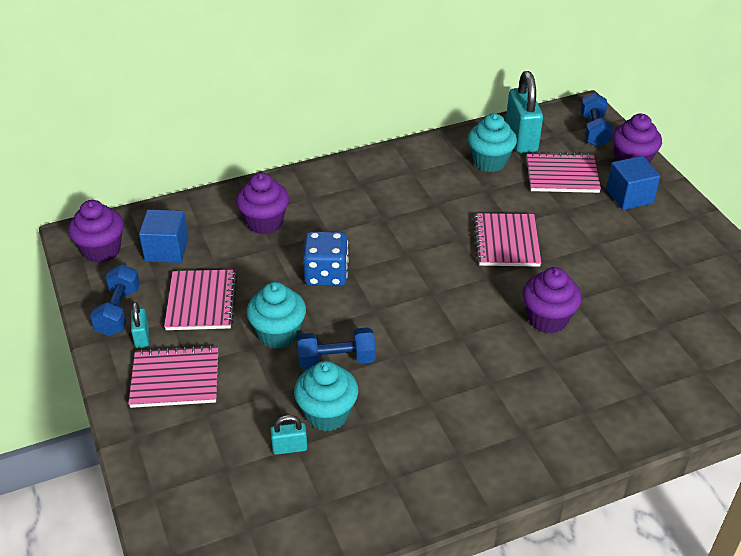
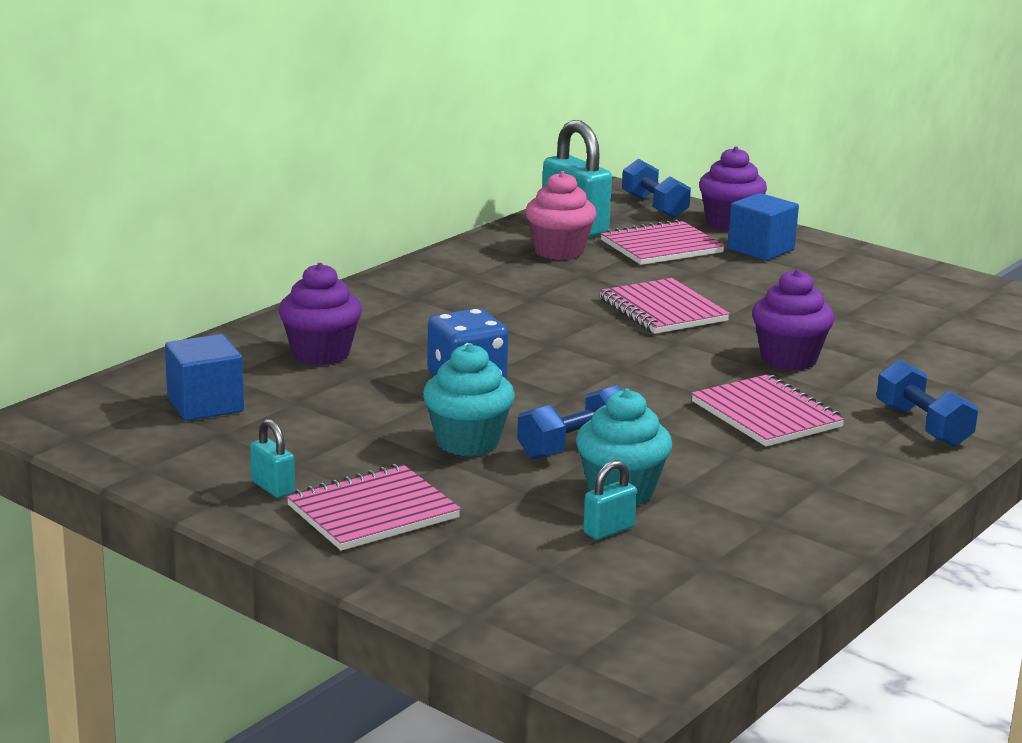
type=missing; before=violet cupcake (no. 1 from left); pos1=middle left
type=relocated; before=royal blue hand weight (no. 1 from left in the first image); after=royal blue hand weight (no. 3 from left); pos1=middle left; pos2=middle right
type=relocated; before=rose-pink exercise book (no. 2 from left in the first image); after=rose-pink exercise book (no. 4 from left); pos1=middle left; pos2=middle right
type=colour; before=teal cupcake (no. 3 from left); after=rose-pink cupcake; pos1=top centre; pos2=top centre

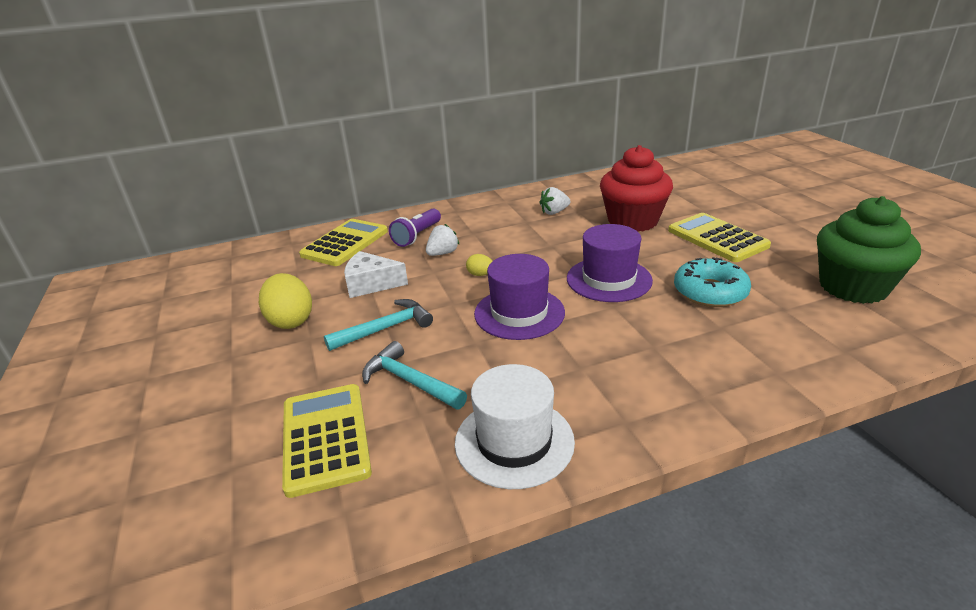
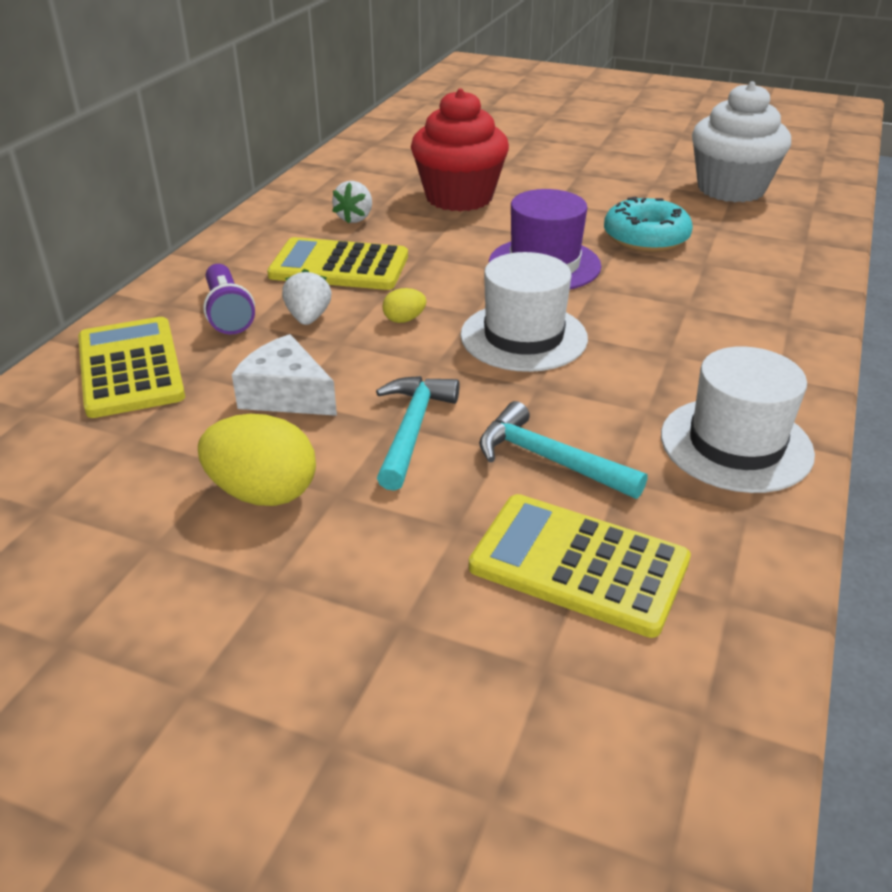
type=spun; before=snow-white cheese; pos1=centre; pos2=middle left; turn=75
type=spun; before=teal claw hammer (no. 2 from left); pos1=centre; pos2=centre; turn=45
type=colour; before=violet tall hat (no. 1 from left); after=snow-white tall hat (no. 1 from left); pos1=centre; pos2=centre
type=relocated; before=bright yellow pocket calculator (no. 3 from left in the first image); after=bright yellow pocket calculator (no. 2 from left); pos1=middle right; pos2=top centre
type=colour; before=emerald cupcake; after=snow-white cupcake; pos1=middle right; pos2=top right

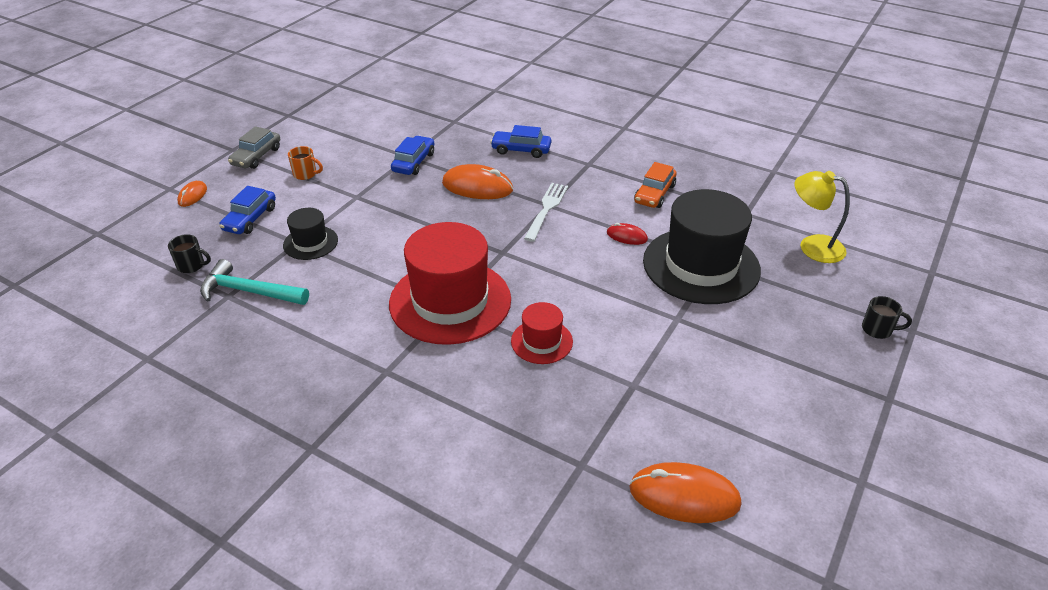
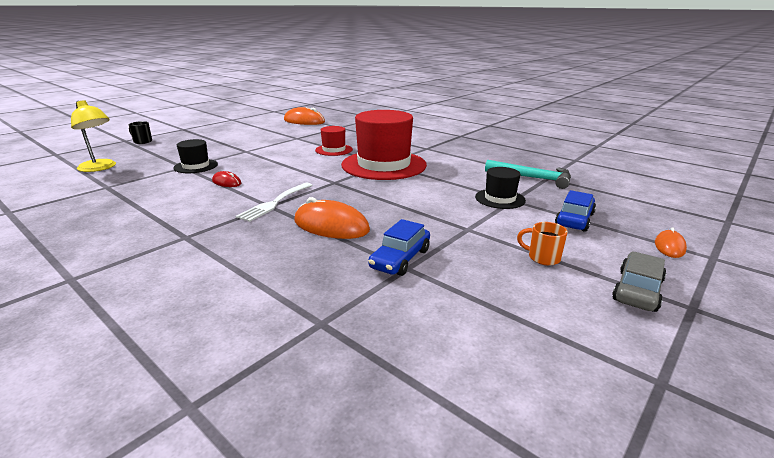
type=missing; before=black coffee mug (no. 1 from left); pos1=middle left
type=missing; before=royal blue automobile (no. 3 from left); pos1=top centre
type=missing; before=orange automobile; pos1=top centre
type=size; before=black tall hat (no. 2 from left in the first image); pos1=middle right; pos2=middle left; scale=0.48

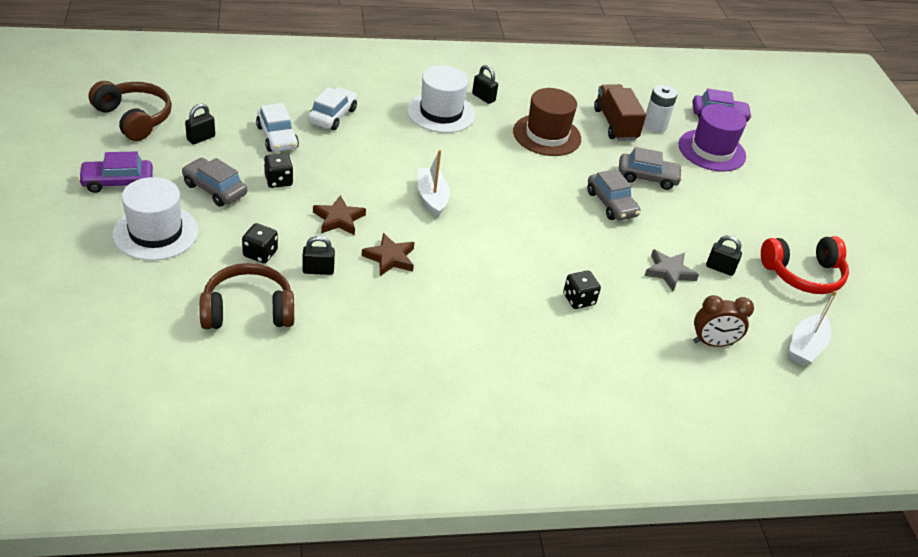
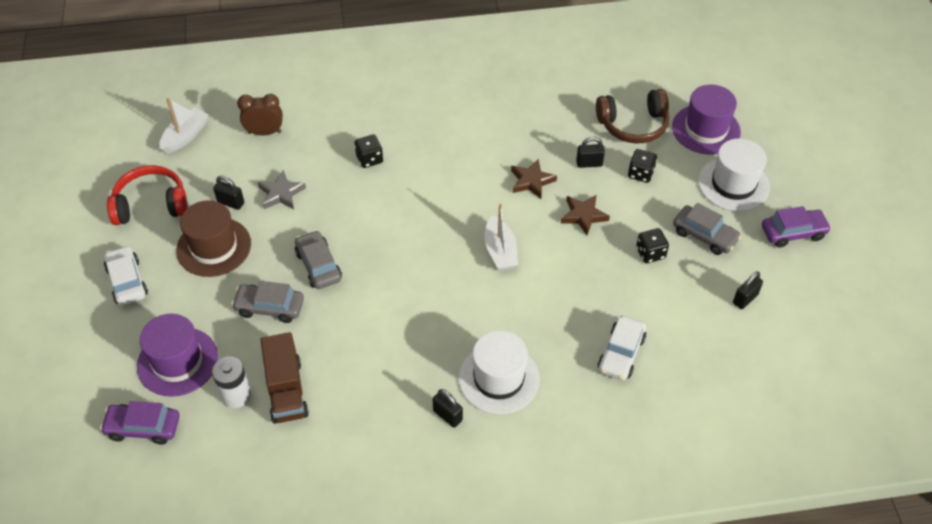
type=missing; before=russet headphones (no. 1 from left); pos1=top left
type=relocated; before=snow-white automobile (no. 1 from left); pos1=top left; pos2=middle left
type=relocated; before=russet tall hat; pos1=top centre; pos2=middle left
type=appeared; after=violet tall hat (no. 2 from left); pos2=top right

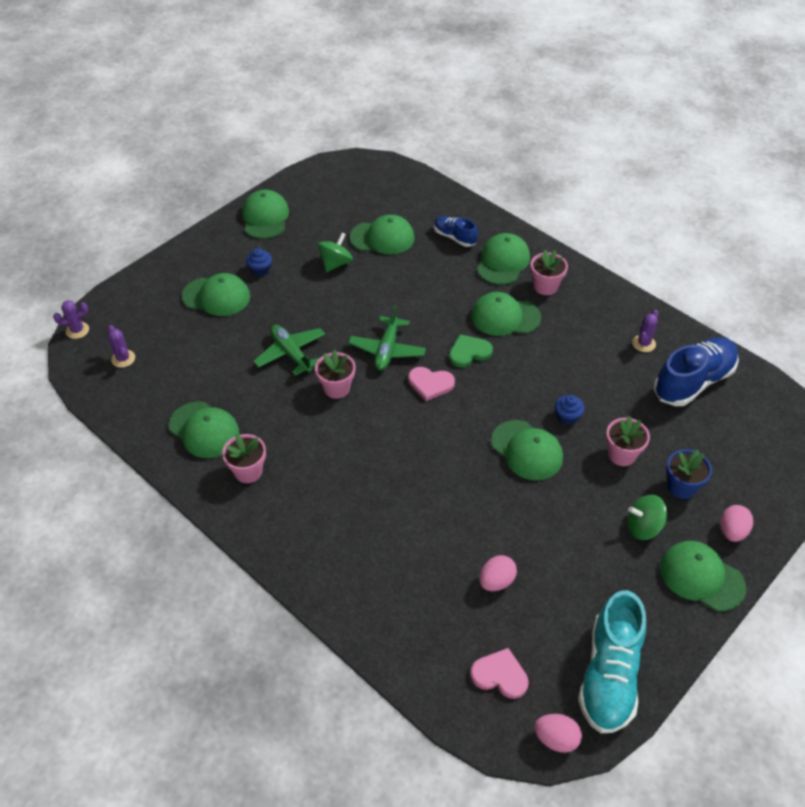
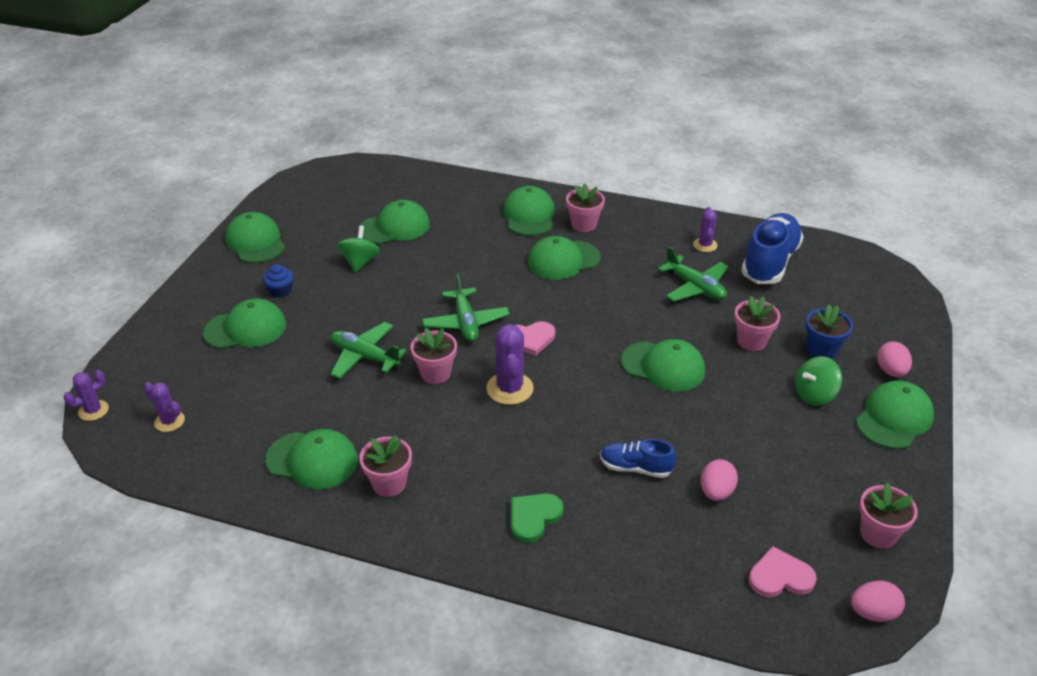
type=relocated; before=royal blue lace-up shoe (no. 1 from left); pos1=top centre; pos2=bottom centre
type=relocated; before=emerald heart; pos1=centre; pos2=bottom centre
type=missing; before=royal blue cupcake (no. 2 from left); pos1=middle right
type=exchanged; before=teal lace-up shoe; after=rose-pink plant pot (no. 5 from left); pos1=bottom right; pos2=bottom right
type=spun; before=emerald peaked cap (no. 8 from left); pos1=bottom right; pos2=middle right; turn=120
type=appeared; after=violet saguaro cactus (no. 3 from left); pos2=centre
type=appeared; after=emerald aeroplane (no. 3 from left); pos2=middle right

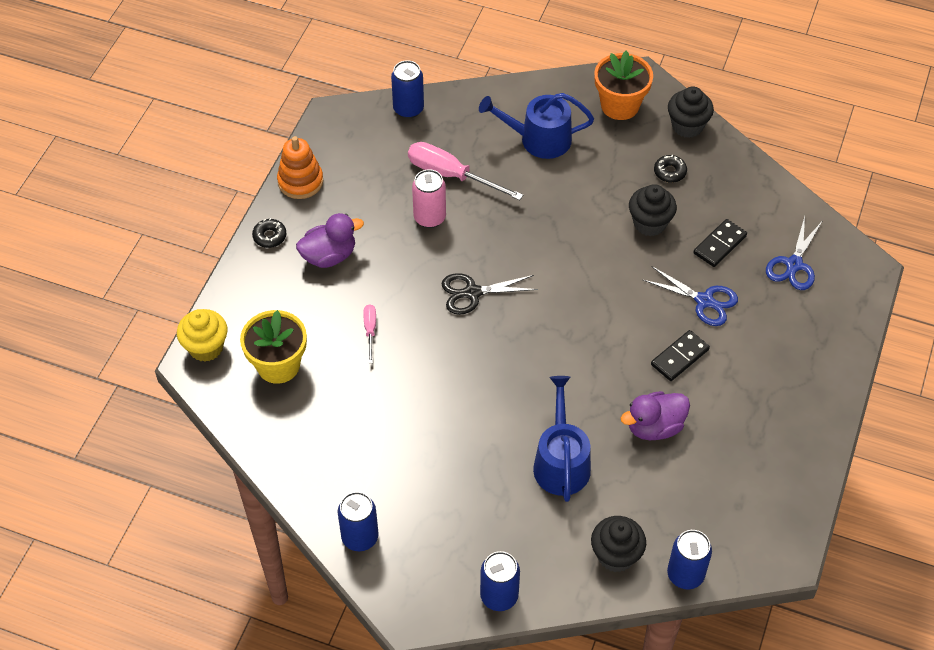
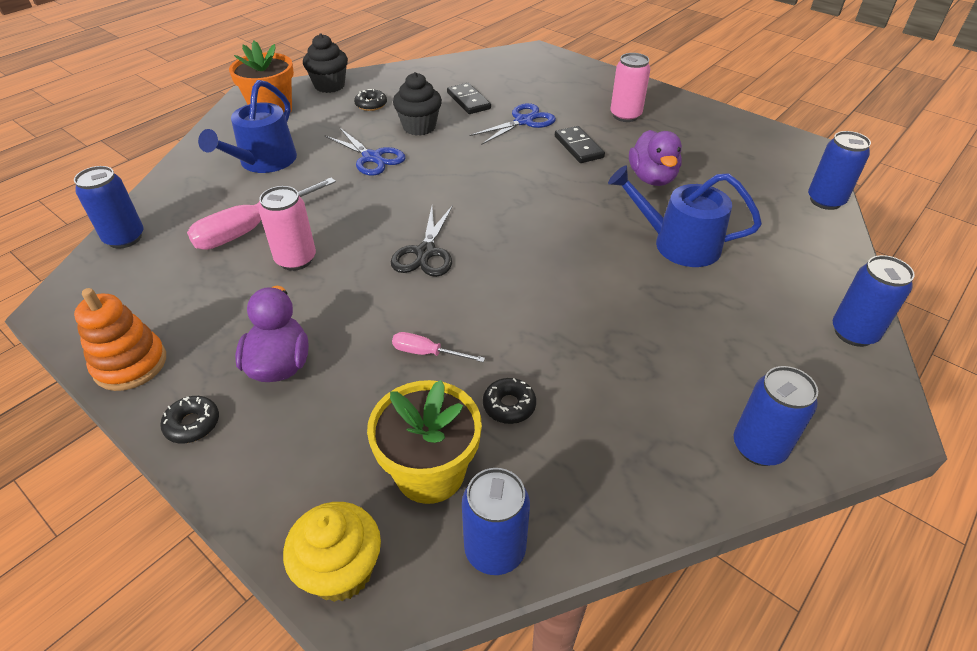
type=missing; before=black cupcake (no. 1 from left); pos1=bottom centre
type=relocated; before=royal blue pair of scissors (no. 2 from left in the first image); after=royal blue pair of scissors (no. 1 from left); pos1=middle right; pos2=top centre
type=appeared; after=royal blue can (no. 2 from left); pos2=bottom centre
type=appeared; after=black donut (no. 3 from left); pos2=centre
type=appeared; after=rose-pink can (no. 2 from left); pos2=top centre

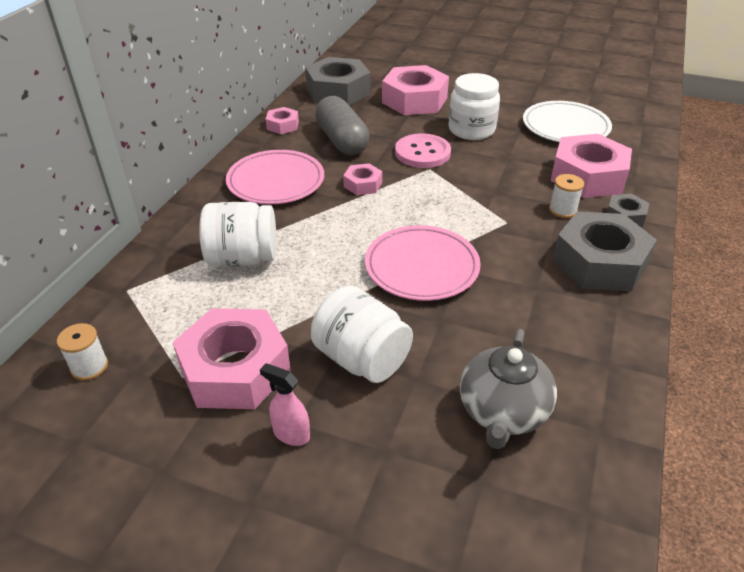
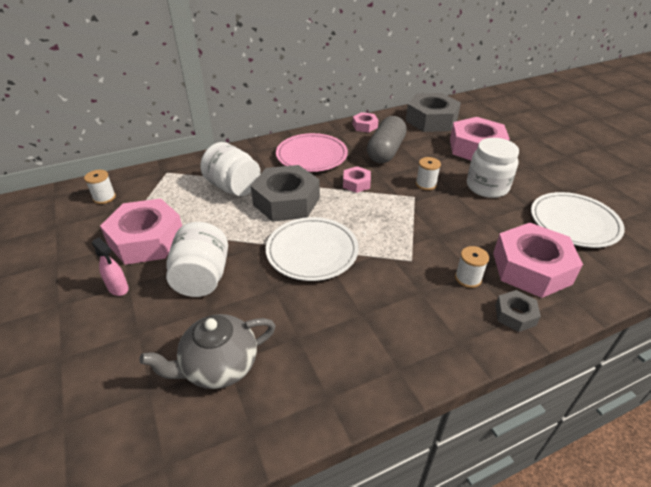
type=spun; before=rose-pink spray bottle; pos1=bottom centre; pos2=middle left; turn=150
type=colour; before=rose-pink dinner plate (no. 2 from left); after=snow-white dinner plate (no. 1 from left); pos1=centre; pos2=centre
type=exchanged; before=rose-pink shirt button; after=snow-white reel of thread (no. 2 from left); pos1=top centre; pos2=centre
type=relocated; before=ash-grey nut (no. 2 from left in the first image); after=ash-grey nut (no. 1 from left); pos1=middle right; pos2=centre

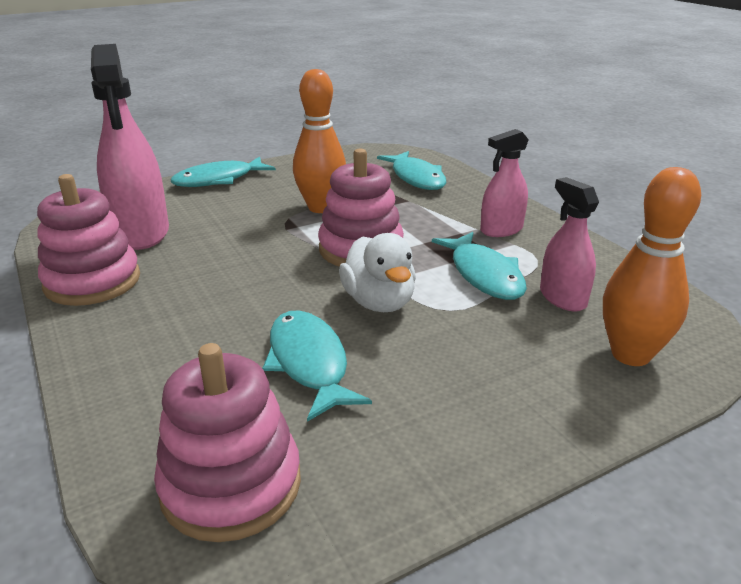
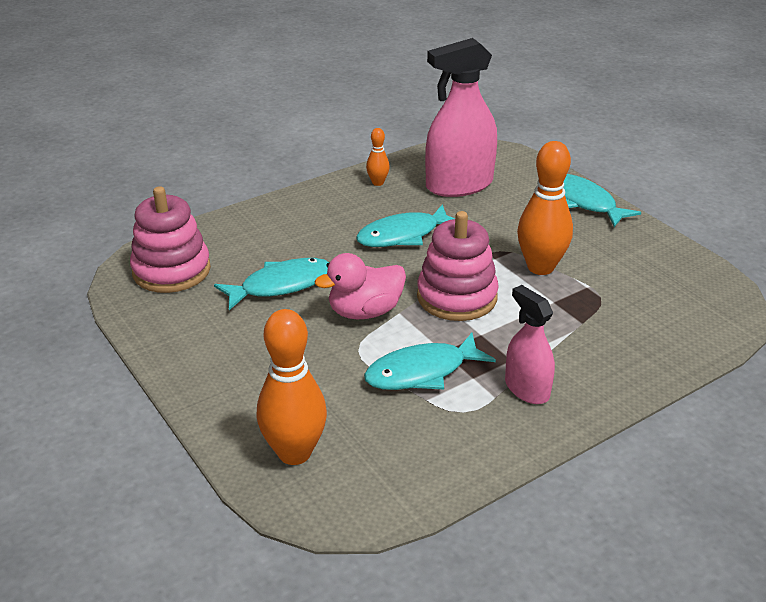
type=exchanged; before=rose-pink ring stacker (no. 1 from left); after=orange tenpin (no. 2 from left); pos1=middle left; pos2=top centre
type=colour; before=snow-white duck; after=rose-pink duck; pos1=centre; pos2=centre
type=relocated; before=teal toy fish (no. 3 from left in the first image); after=teal toy fish (no. 2 from left); pos1=top centre; pos2=centre
type=missing; before=rose-pink spray bottle (no. 3 from left); pos1=middle right

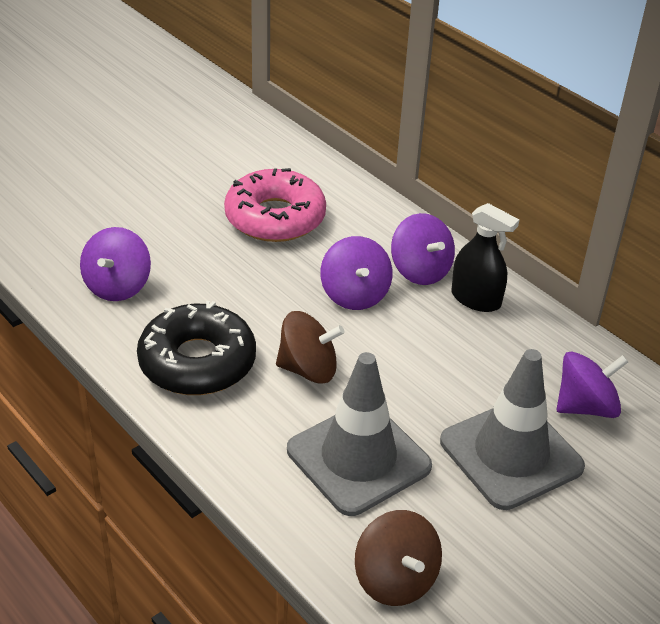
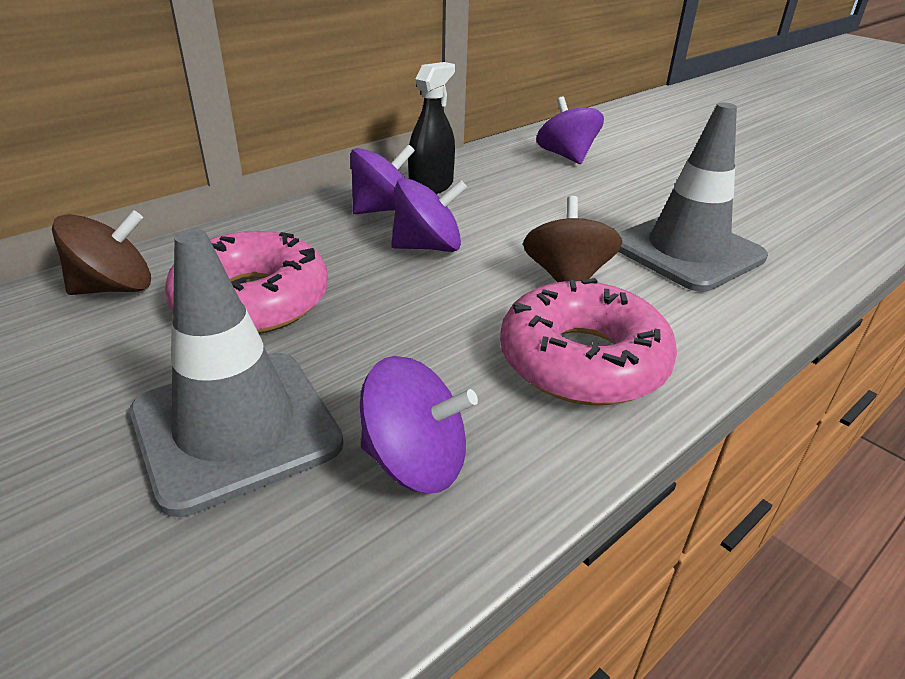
type=colour; before=black donut; after=rose-pink donut (no. 2 from left); pos1=middle left; pos2=centre
type=relocated; before=russet whirligig (no. 2 from left in the first image); after=russet whirligig (no. 1 from left); pos1=bottom centre; pos2=middle left
type=relocated; before=ash-grey safety cone (no. 2 from left in the first image); after=ash-grey safety cone (no. 1 from left); pos1=bottom right; pos2=middle left

